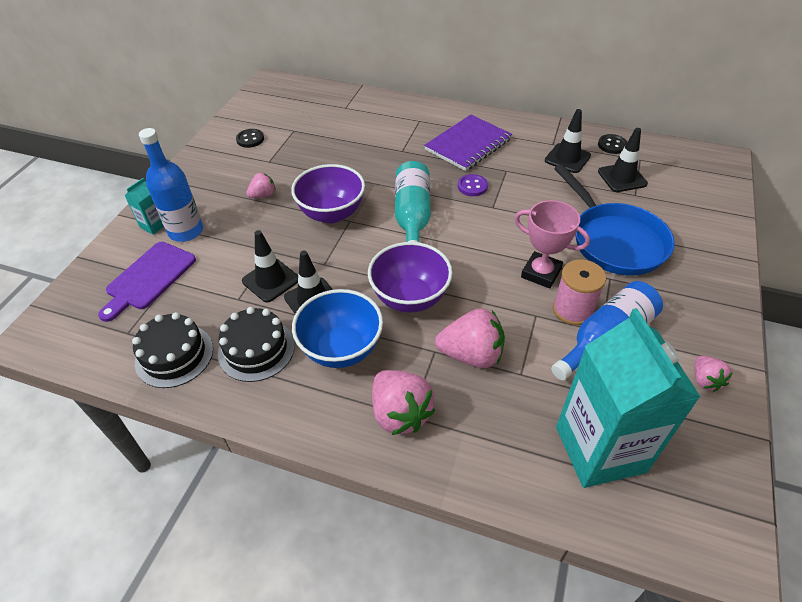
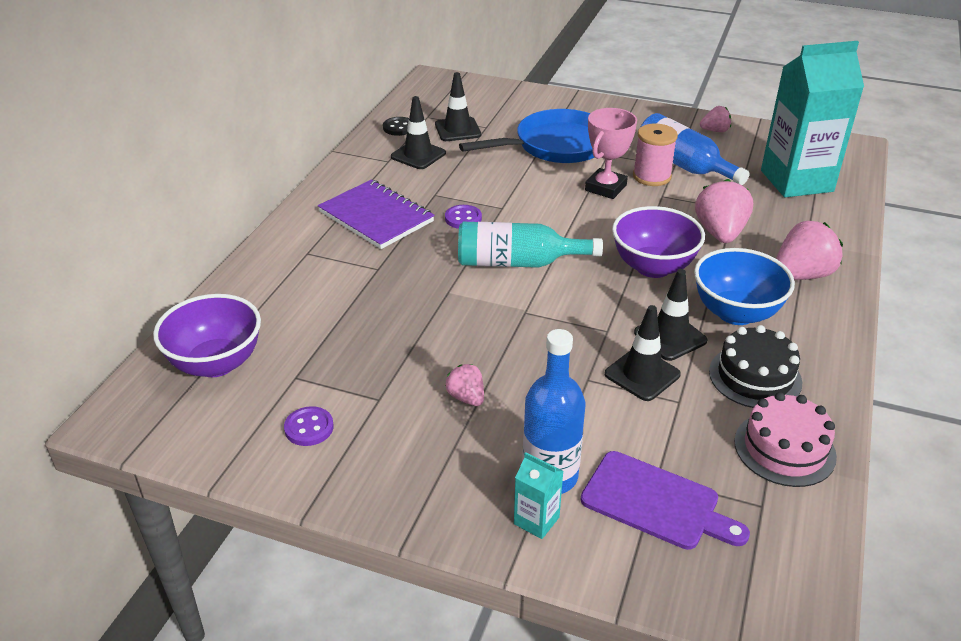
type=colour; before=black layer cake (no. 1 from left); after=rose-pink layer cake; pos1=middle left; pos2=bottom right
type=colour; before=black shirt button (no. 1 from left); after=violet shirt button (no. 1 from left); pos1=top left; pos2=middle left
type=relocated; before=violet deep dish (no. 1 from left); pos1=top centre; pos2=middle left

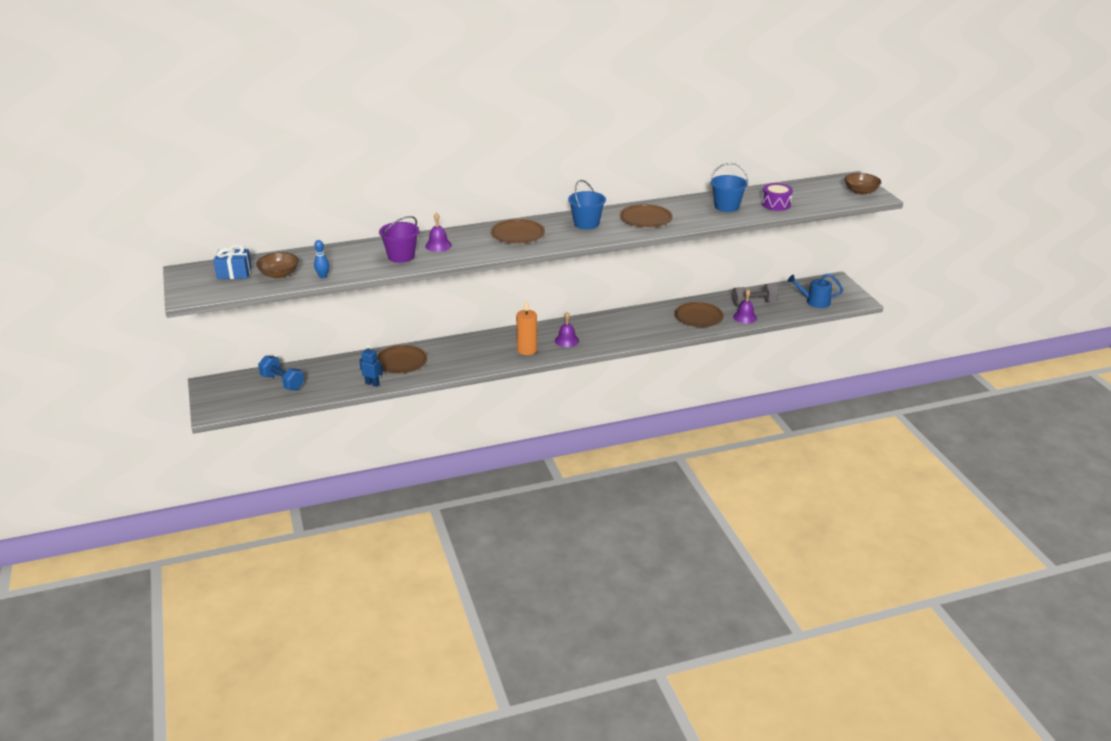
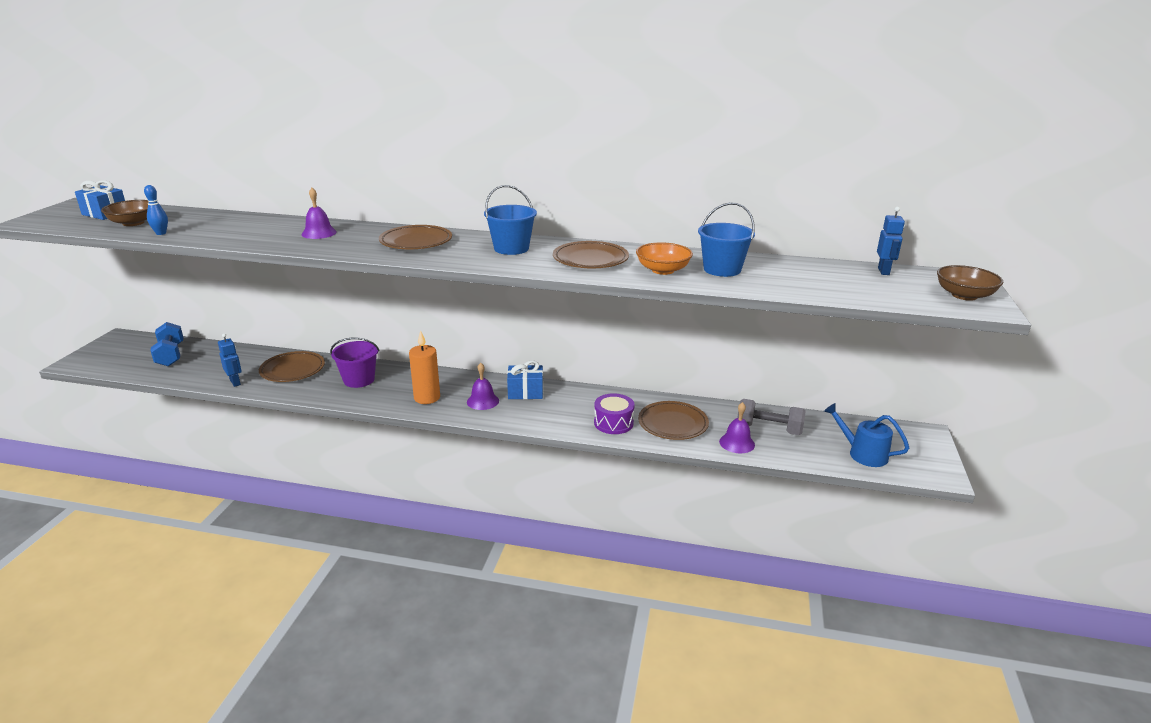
type=relocated; before=violet sand bucket; pos1=top centre; pos2=middle left
type=relocated; before=violet drum; pos1=top right; pos2=centre
type=appeared; after=royal blue gift (no. 2 from left); pos2=centre
type=appeared; after=orange deep dish; pos2=centre
type=appeared; after=royal blue robot figure (no. 2 from left); pos2=middle right

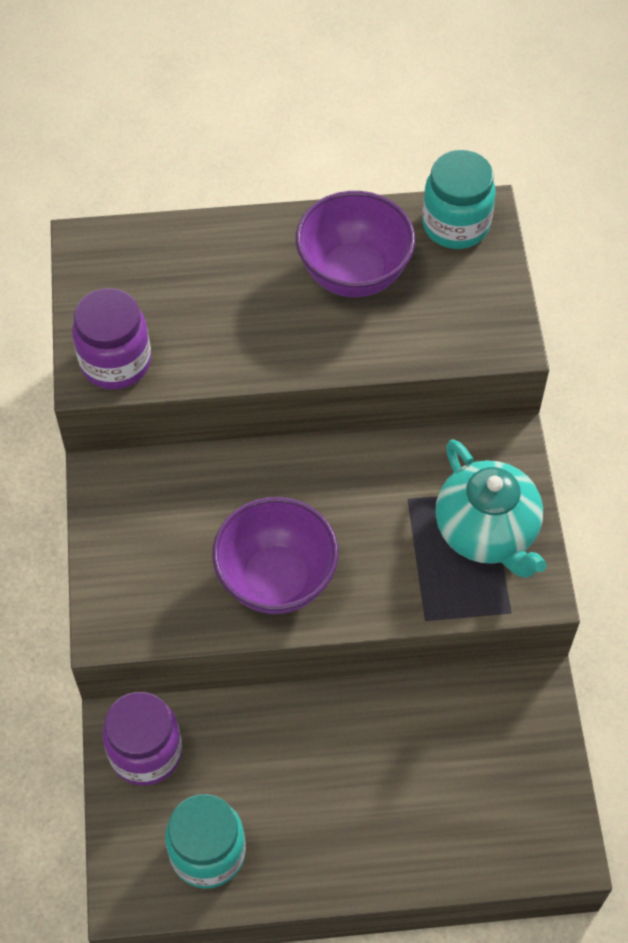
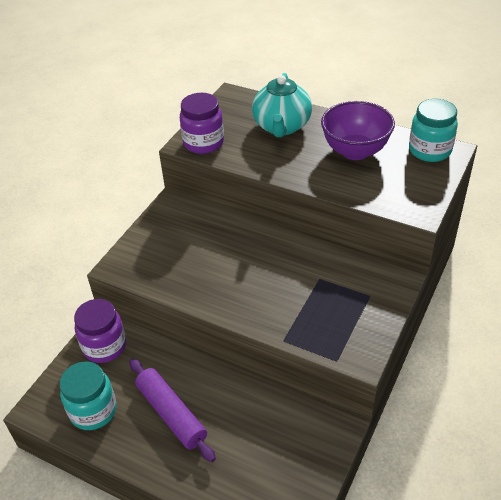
type=missing; before=violet deep dish (no. 1 from left); pos1=centre
type=relocated; before=teal teapot; pos1=middle right; pos2=top centre
type=appeared; after=violet rolling pin; pos2=bottom centre

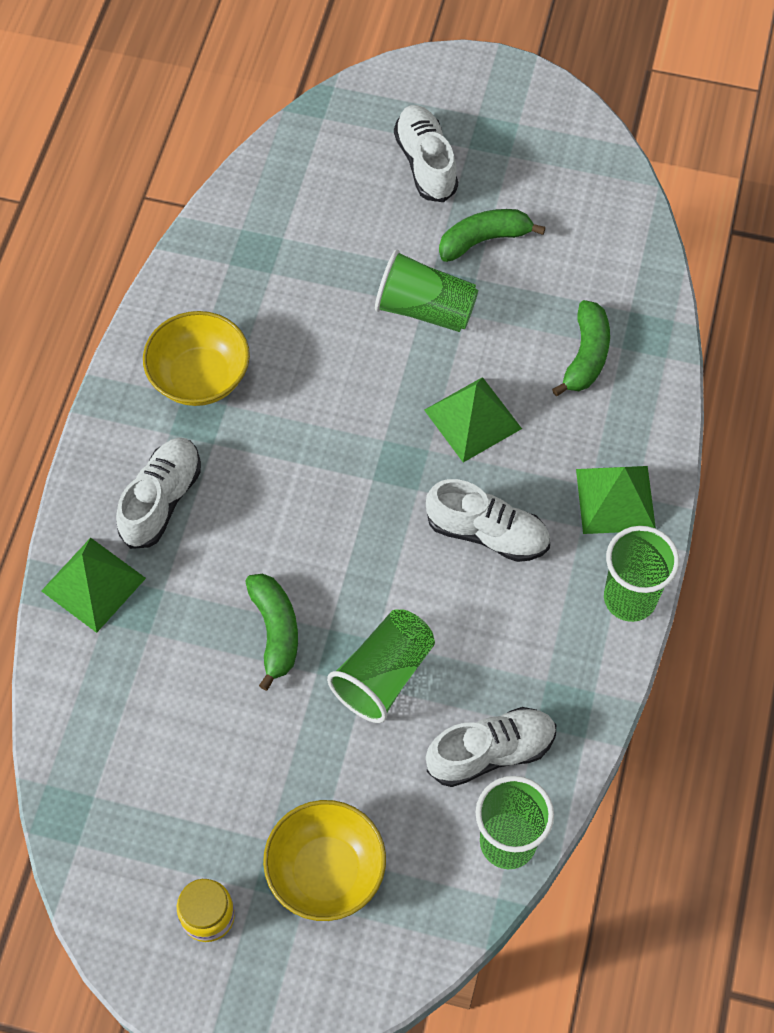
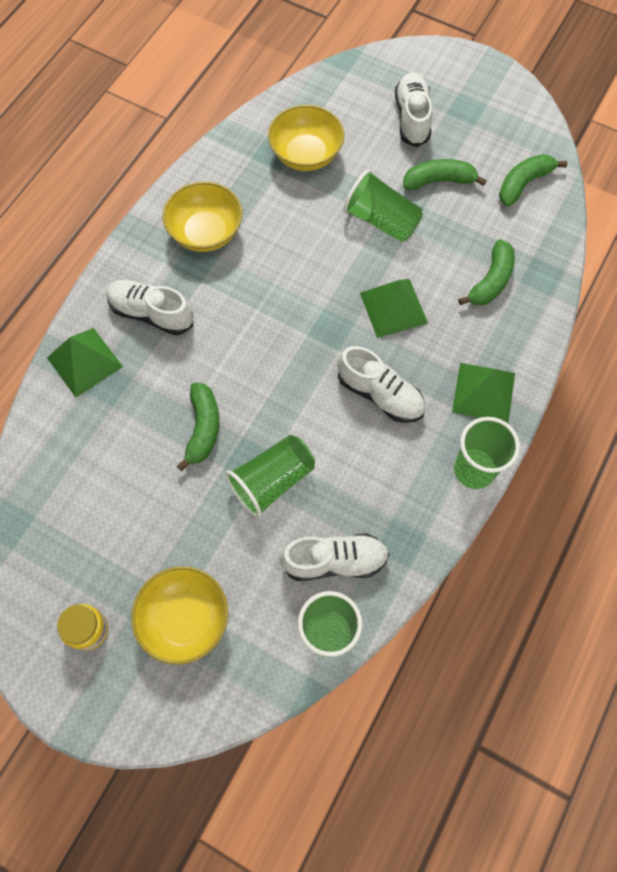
type=spun; before=snow-white lace-up shoe (no. 1 from left); pos1=middle left; pos2=middle left; turn=-105
type=appeared; after=bright yellow deep dish (no. 3 from left); pos2=top centre
type=appeared; after=emerald banana fruit (no. 4 from left); pos2=top right

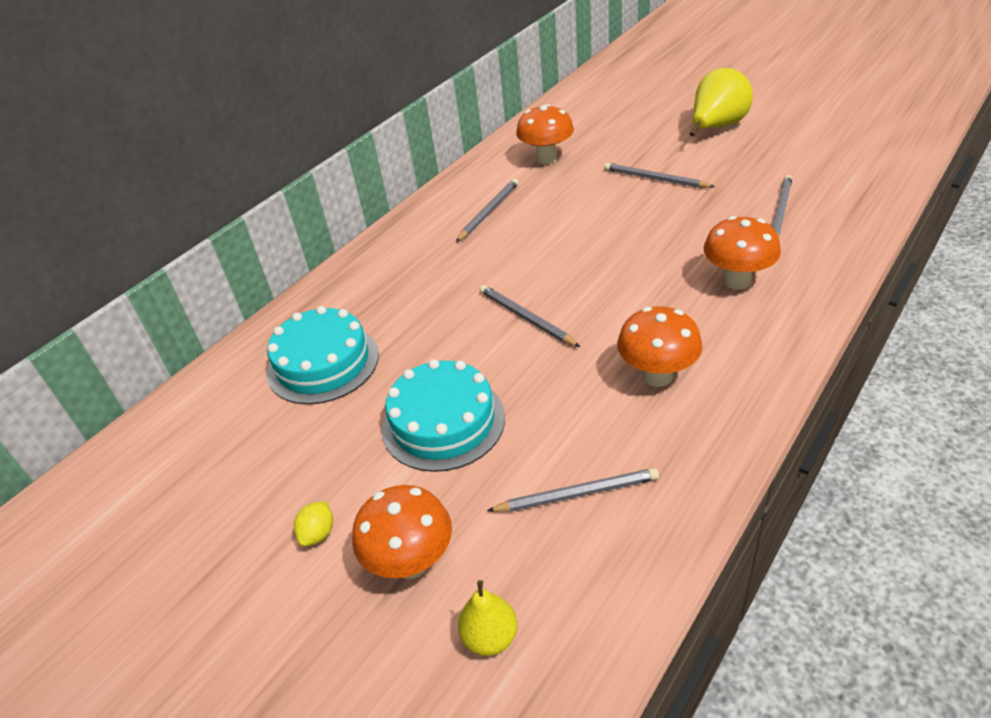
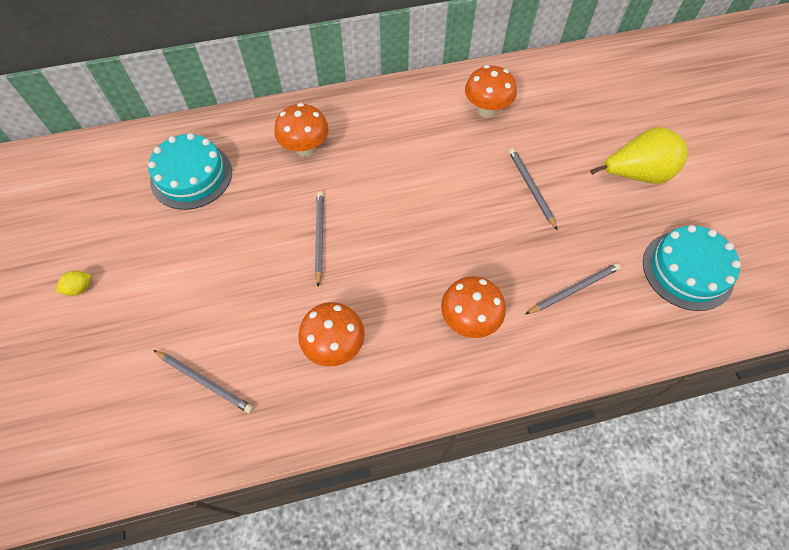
type=relocated; before=orange toadstool (no. 1 from left); pos1=bottom centre; pos2=top centre
type=relocated; before=teal layer cake (no. 2 from left); pos1=centre; pos2=middle right
type=missing; before=ash-grey lead pencil (no. 1 from left); pos1=top centre
type=missing; before=bright yellow pear (no. 1 from left); pos1=bottom centre

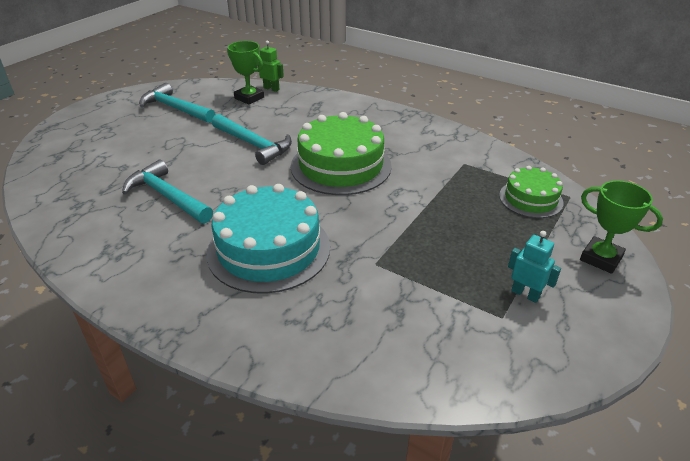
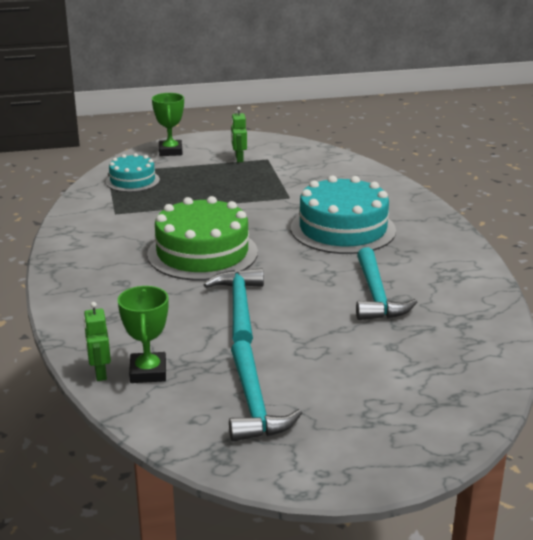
type=colour; before=emerald layer cake (no. 2 from left); after=teal layer cake (no. 1 from left); pos1=middle right; pos2=top left
type=colour; before=teal robot figure; after=emerald robot figure (no. 2 from left); pos1=middle right; pos2=top centre

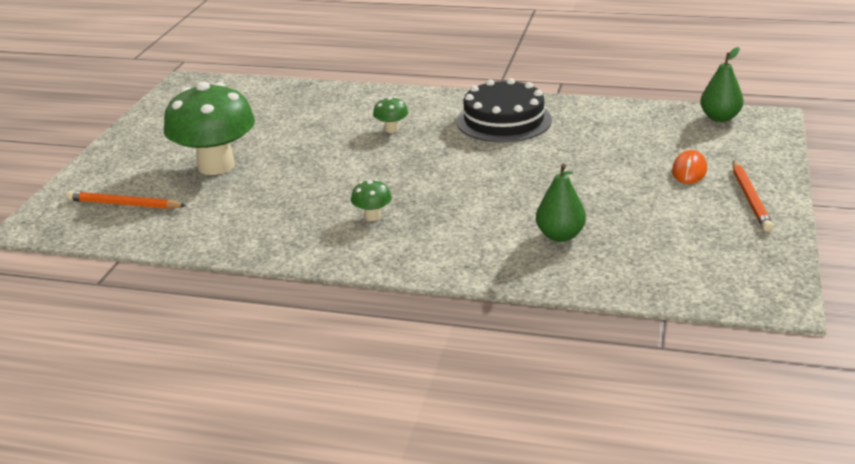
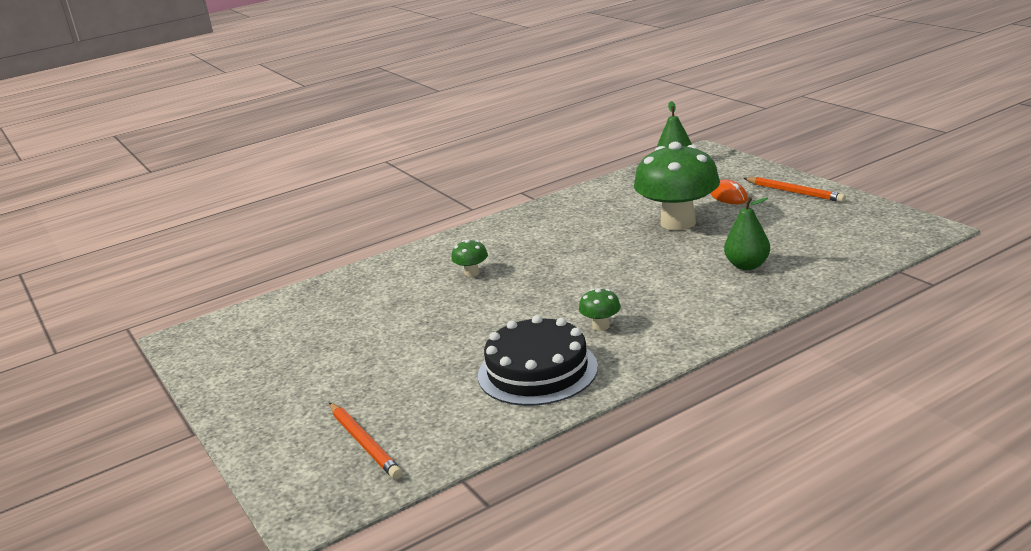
type=spun; before=orange lead pencil (no. 1 from left); pos1=middle left; pos2=bottom centre; turn=-90
type=relocated; before=emerald toadstool (no. 1 from left in the first image); after=emerald toadstool (no. 3 from left); pos1=top left; pos2=centre
type=relocated; before=black layer cake; pos1=top centre; pos2=centre

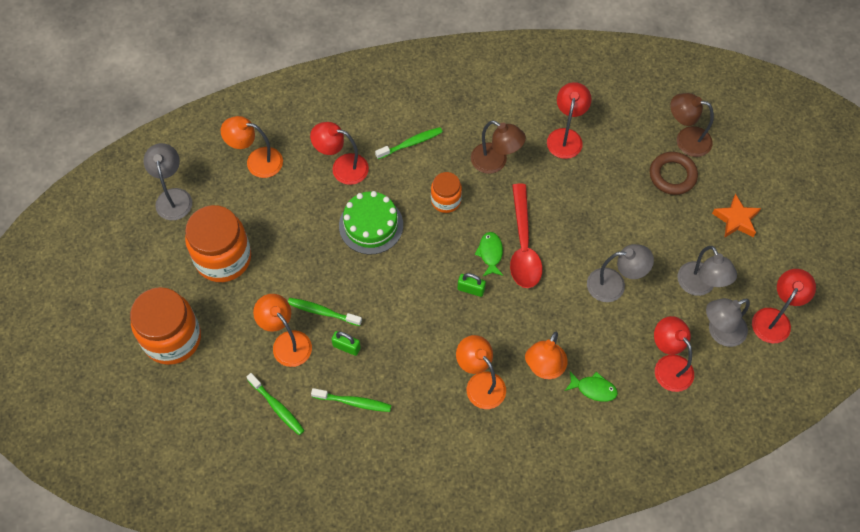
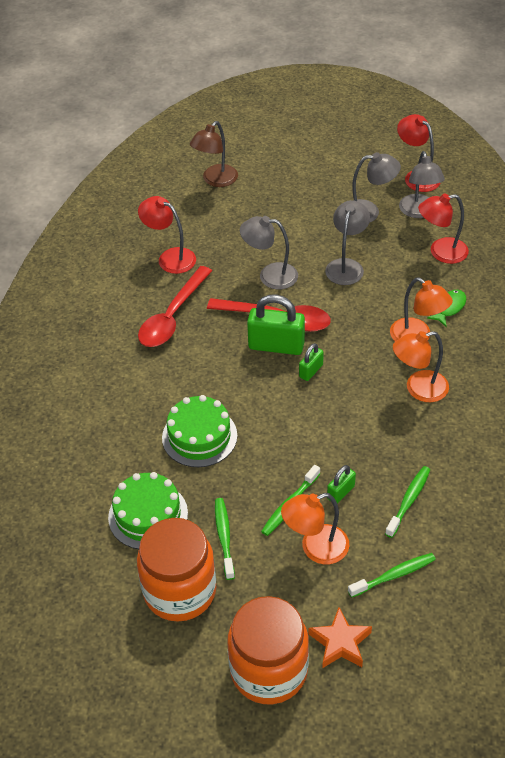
type=relocated; before=ash-grey desk lamp (no. 1 from left); pos1=middle left; pos2=top centre
type=missing; before=orange desk lamp (no. 1 from left); pos1=top left
type=missing; before=scarlet desk lamp (no. 1 from left); pos1=top centre
type=relocated; before=emerald toothbrush (no. 4 from left in the first image); after=emerald toothbrush (no. 1 from left); pos1=top centre; pos2=bottom centre
type=missing; before=orange preserve jar (no. 3 from left); pos1=centre
type=exchanged; before=russet desk lamp (no. 1 from left); after=scarlet teaspoon (no. 1 from left); pos1=top centre; pos2=centre
type=exchanged; before=emerald toy fish (no. 1 from left); after=emerald padlock (no. 1 from left); pos1=centre; pos2=centre
type=missing; before=russet hoop; pos1=top right
type=relocated; before=orange five-pointed star; pos1=middle right; pos2=bottom right
type=appeared; after=emerald layer cake (no. 1 from left); pos2=bottom left

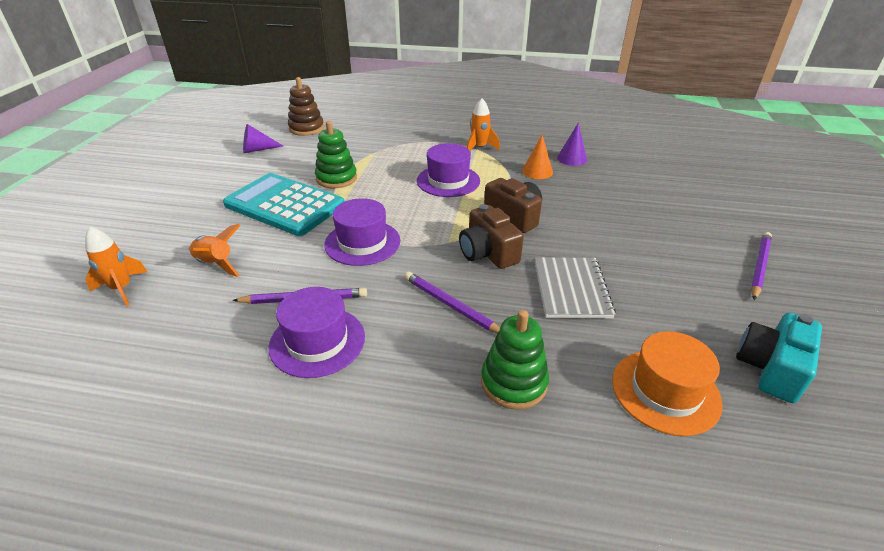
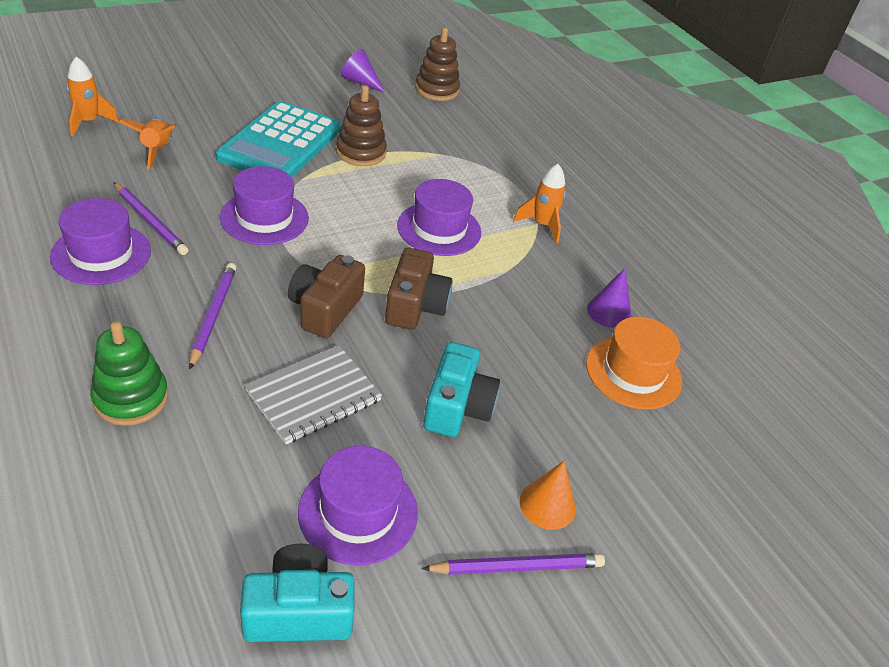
type=spun; before=teal pocket calculator; pos1=middle left; pos2=top left; turn=-150
type=colour; before=emerald ring stacker (no. 1 from left); after=russet ring stacker (no. 1 from left); pos1=top centre; pos2=top centre
type=relocated; before=orange solid cone; pos1=top centre; pos2=bottom centre
type=relocated; before=orange tall hat; pos1=bottom right; pos2=middle right
type=appeared; after=violet tall hat (no. 3 from left); pos2=bottom centre
type=appeared; after=teal photo camera (no. 2 from left); pos2=centre

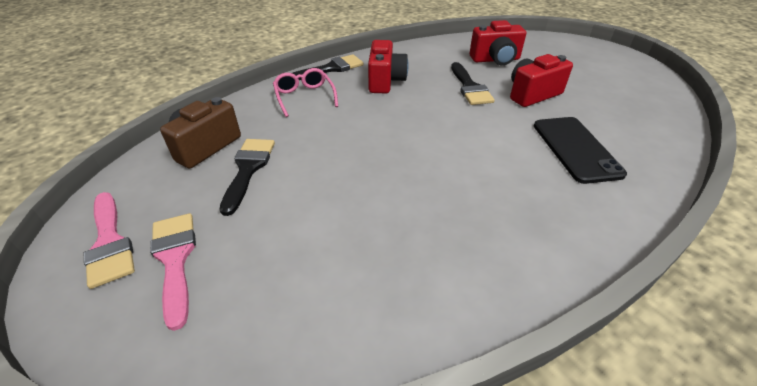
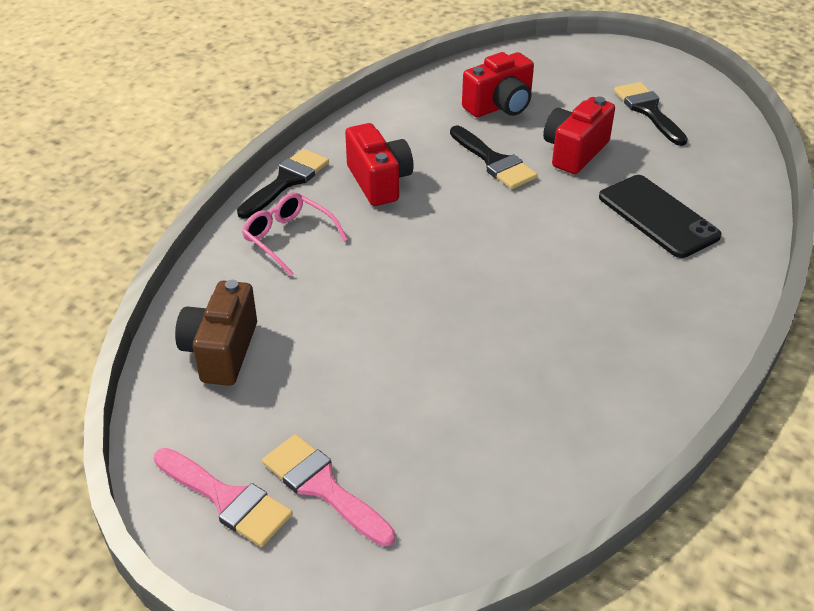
type=relocated; before=black paint brush (no. 1 from left in the first image); after=black paint brush (no. 3 from left); pos1=middle left; pos2=top right

